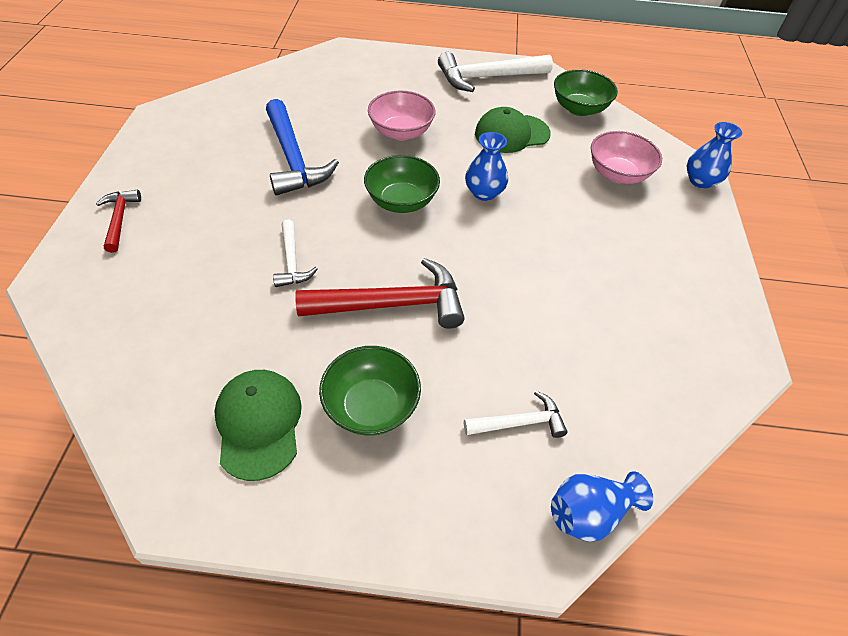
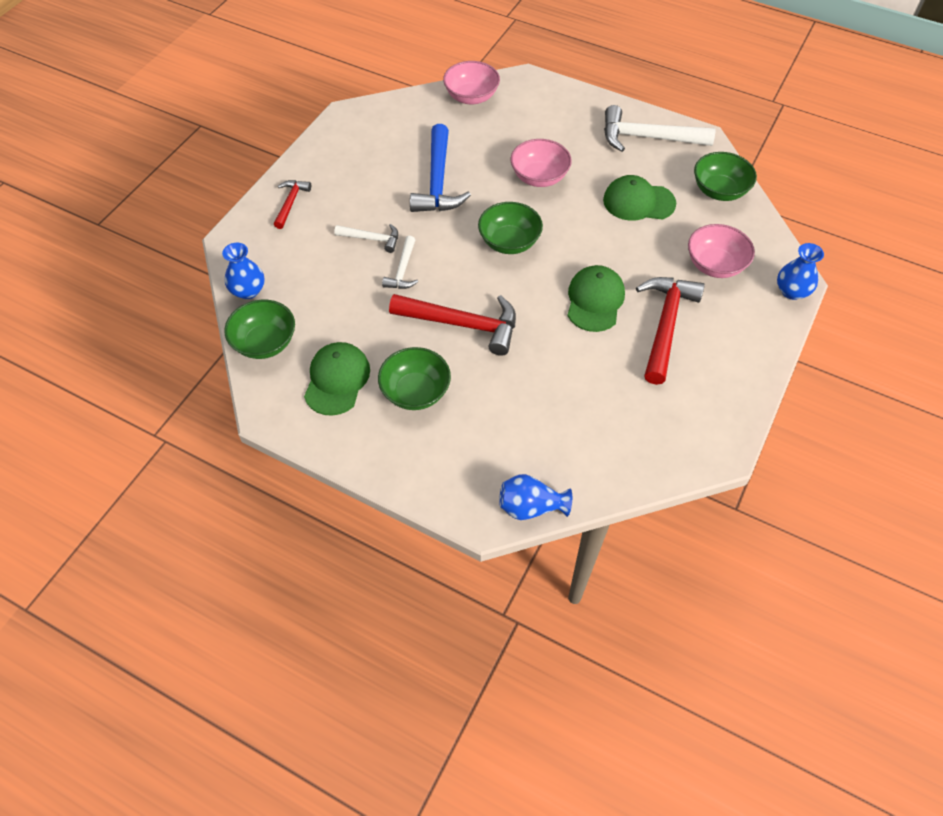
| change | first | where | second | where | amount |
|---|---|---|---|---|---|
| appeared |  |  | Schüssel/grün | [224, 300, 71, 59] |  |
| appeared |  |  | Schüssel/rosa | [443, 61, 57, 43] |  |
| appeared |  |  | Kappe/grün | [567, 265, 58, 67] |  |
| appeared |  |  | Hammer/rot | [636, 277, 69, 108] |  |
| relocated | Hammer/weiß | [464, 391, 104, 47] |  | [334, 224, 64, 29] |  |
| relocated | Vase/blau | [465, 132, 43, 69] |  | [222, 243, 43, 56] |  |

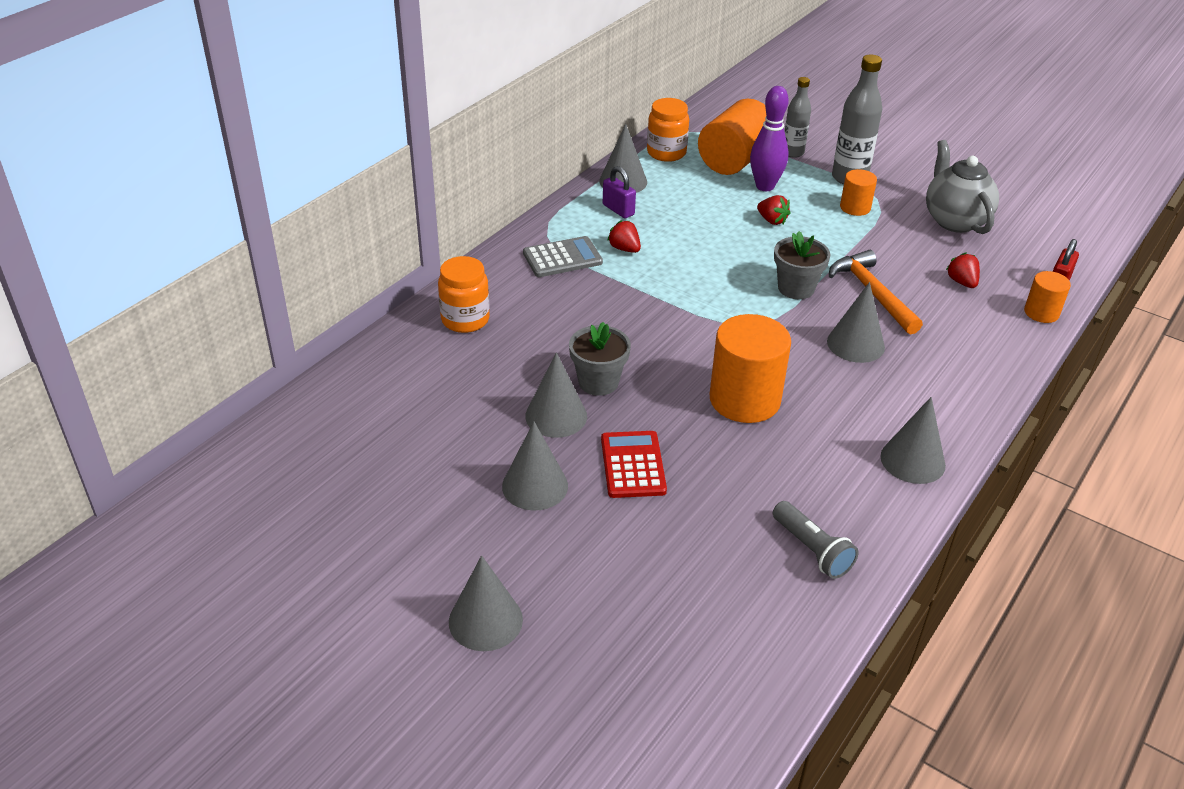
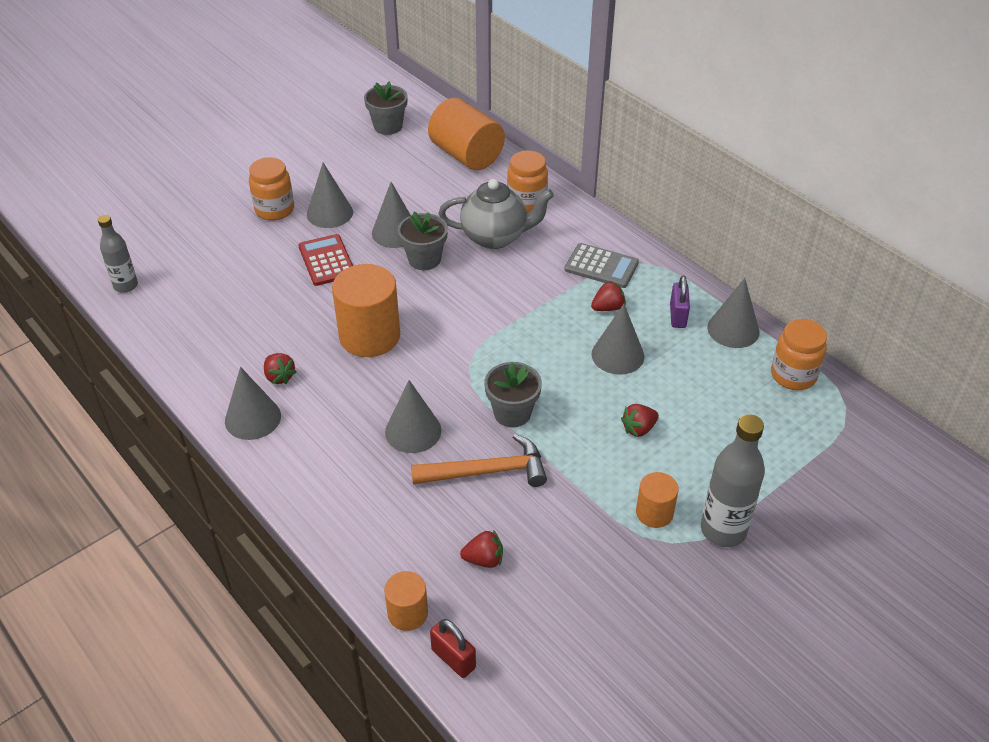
| change | first | where | second | where | amount |
|---|---|---|---|---|---|
| missing | Bowlingkegel/lila | [750, 86, 39, 105] |  |  |  |
| missing | Taschenlampe/grau | [773, 501, 86, 78] |  |  |  |
| appeared |  |  | Einmachglas/orange | [249, 157, 45, 64] |  |
| appeared |  |  | Erdbeere/rot | [264, 353, 33, 31] |  |
| appeared |  |  | Blumentopf/grau | [364, 81, 44, 54] |  |
| relocated | Kegel/grau | [449, 555, 74, 96] |  | [592, 304, 52, 71] |  |
| relocated | Vollzylinder/orange | [698, 99, 68, 76] |  | [428, 98, 77, 72] |  |
| relocated | Flasche/grau | [784, 77, 27, 81] |  | [98, 215, 40, 78] |  |
| relocated | Teekanne/grau | [926, 140, 73, 94] |  | [439, 179, 115, 70] |  |
| spun | Taschenrechner/grau | [523, 236, 80, 41] |  | [564, 243, 75, 45] | 60 degrees counterclockwise |
| spun | Taschenrechner/rot | [601, 431, 66, 67] |  | [298, 234, 55, 52] | 120 degrees counterclockwise |
| spun | Vorhängeschloss/lila | [603, 166, 33, 52] |  | [670, 276, 20, 52] | 60 degrees counterclockwise |

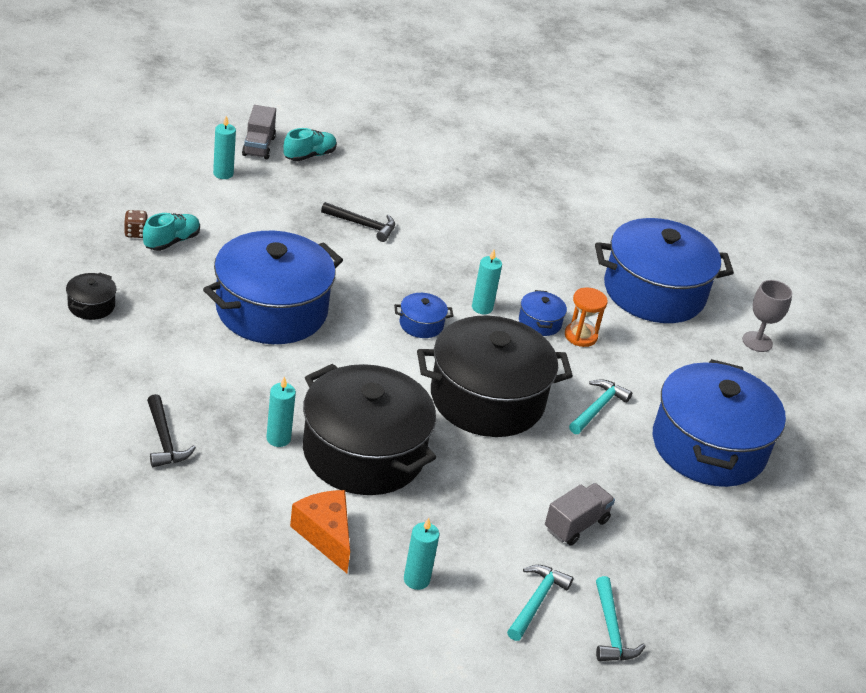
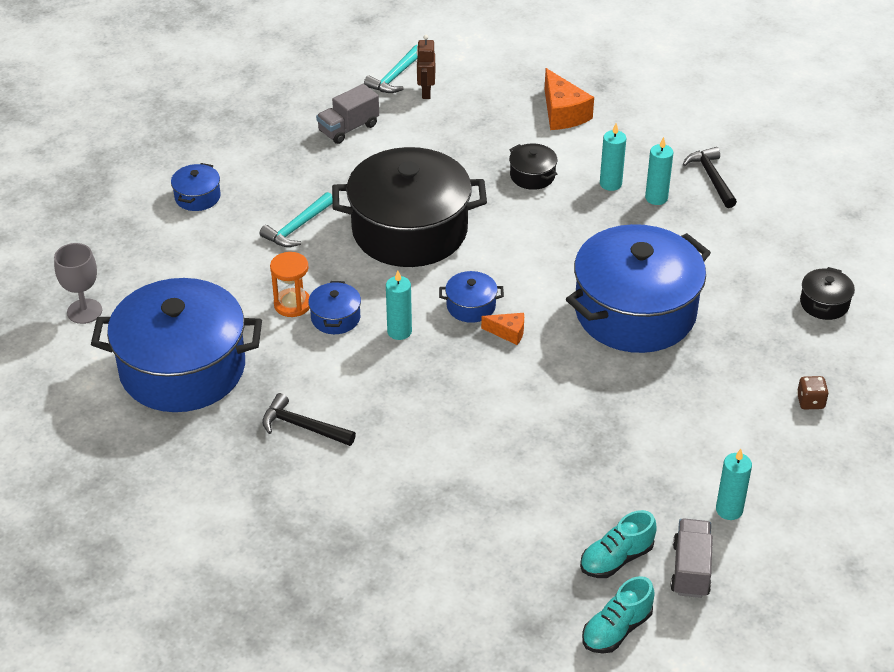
| change | first | where | second | where | amount |
|---|---|---|---|---|---|
| missing | Hammer/türkis | [596, 576, 50, 85] |  |  |  |
| appeared |  |  | Roboter/braun | [416, 35, 19, 64] |  |
| appeared |  |  | Käse/orange | [481, 313, 43, 32] |  |
| relocated | Schuh/türkis | [143, 213, 57, 38] |  | [582, 576, 73, 77] |  |
| relocated | Hammer/schwarz | [321, 202, 74, 40] |  | [262, 393, 94, 53] |  |
| relocated | Kerze/türkis | [404, 518, 35, 72] |  | [645, 137, 28, 68] |  |
| size | Kochtopf/schwarz | [303, 364, 133, 131] |  | [509, 143, 48, 47] | x0.40 |
| size | Kochtopf/blau | [653, 359, 133, 128] |  | [171, 163, 50, 48] | x0.40 |

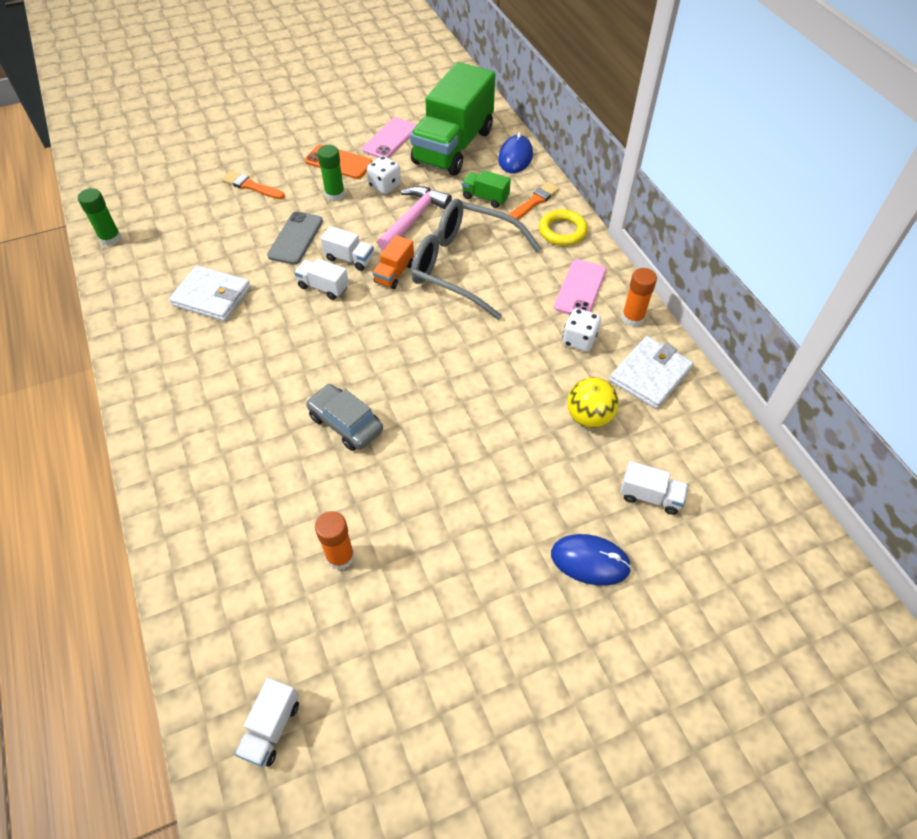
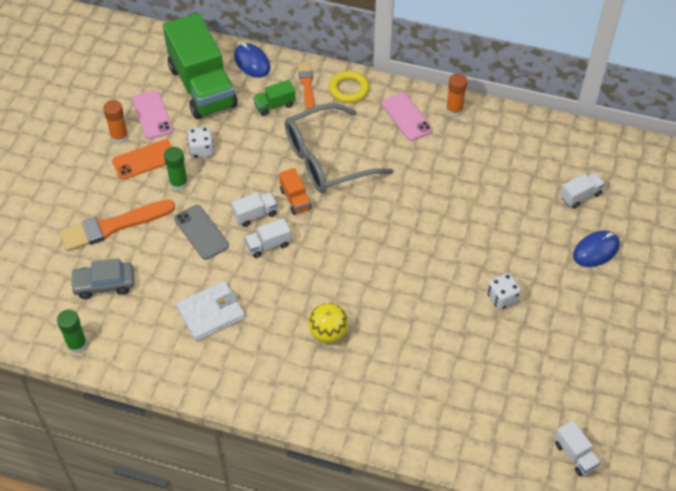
| change | first | where | second | where | amount |
|---|---|---|---|---|---|
| missing | Hammer/rosa | [377, 186, 75, 65] |  |  |  |
| missing | Geldbörse/weiß | [610, 336, 83, 73] |  |  |  |
| relocated | Auto/grau | [306, 384, 77, 67] |  | [70, 258, 64, 41] |  |
| relocated | Klebestift/orange | [315, 511, 39, 59] |  | [103, 100, 26, 44] |  |
| relocated | Spielwürfel/weiß | [562, 308, 39, 44] |  | [487, 273, 34, 37] |  |
| relocated | Ball/gelb | [567, 377, 52, 51] |  | [308, 303, 40, 40] |  |
| size | Pinsel/orange | [222, 171, 63, 28] |  | [59, 200, 116, 51] | x1.74 |

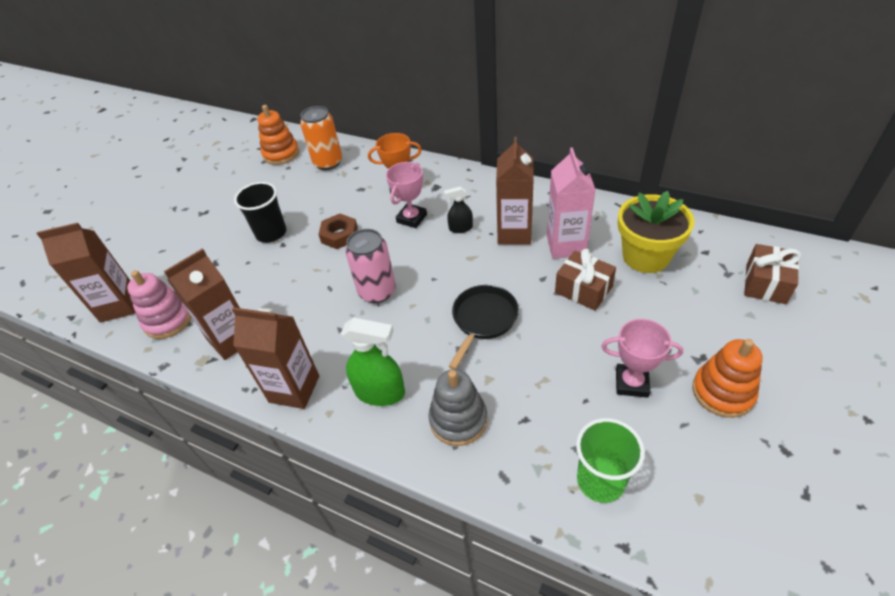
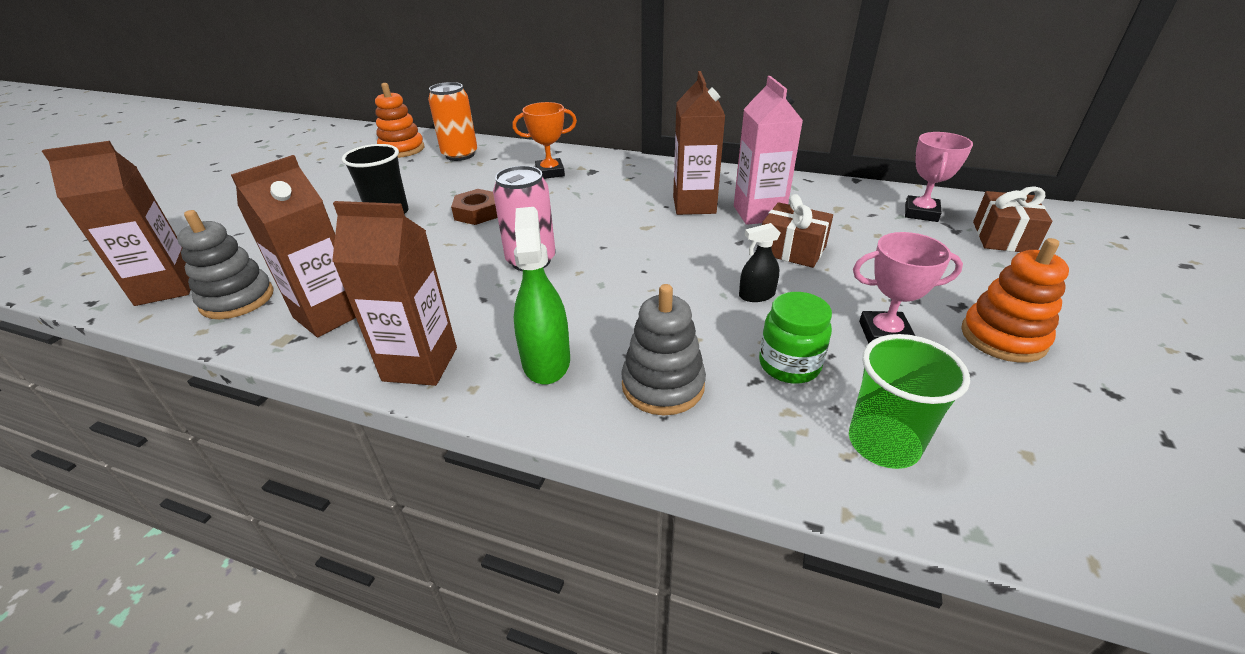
| change | first | where | second | where | amount |
|---|---|---|---|---|---|
| missing | Pfanne/schwarz | [448, 285, 71, 84] |  |  |  |
| missing | Blumentopf/gelb | [618, 191, 76, 82] |  |  |  |
| appeared |  |  | Einmachglas/grün | [759, 292, 73, 92] |  |
| relocated | Pokal/rosa | [386, 162, 41, 66] |  | [905, 132, 68, 90] |  |
| relocated | Sprühflasche/schwarz | [444, 186, 29, 47] |  | [739, 223, 41, 79] |  |
| colour | Stapelspielzeug/rosa | [127, 270, 64, 69] | Stapelspielzeug/grau | [177, 210, 97, 109] |  |
| spun | Sprühflasche/grün | [341, 317, 64, 89] |  | [514, 207, 56, 177] | 105 degrees counterclockwise |

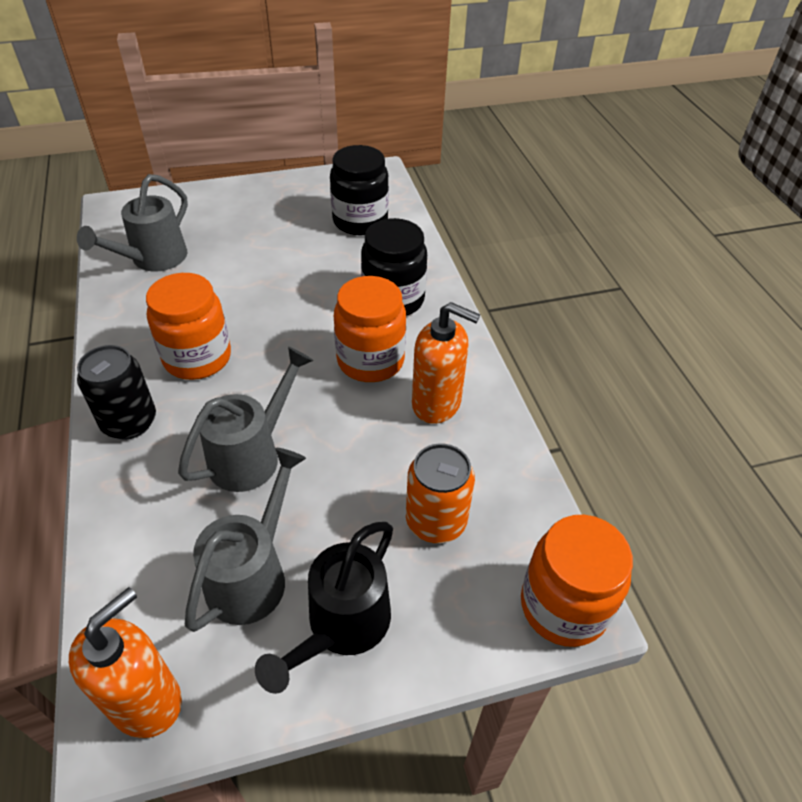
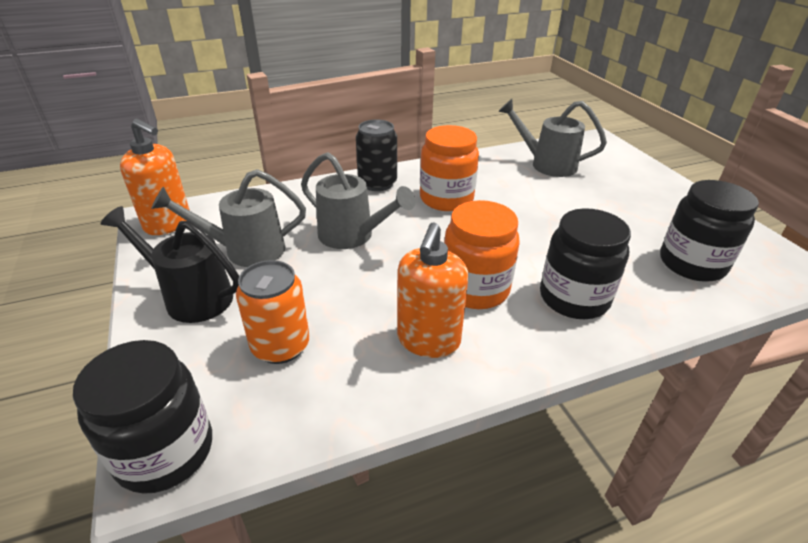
| change | first | where | second | where | amount |
|---|---|---|---|---|---|
| colour | Einmachglas/orange | [521, 515, 112, 132] | Einmachglas/schwarz | [73, 340, 139, 154] |  |
| spun | Gießkanne/grau | [185, 448, 121, 184] |  | [151, 169, 155, 98] | 150 degrees clockwise |

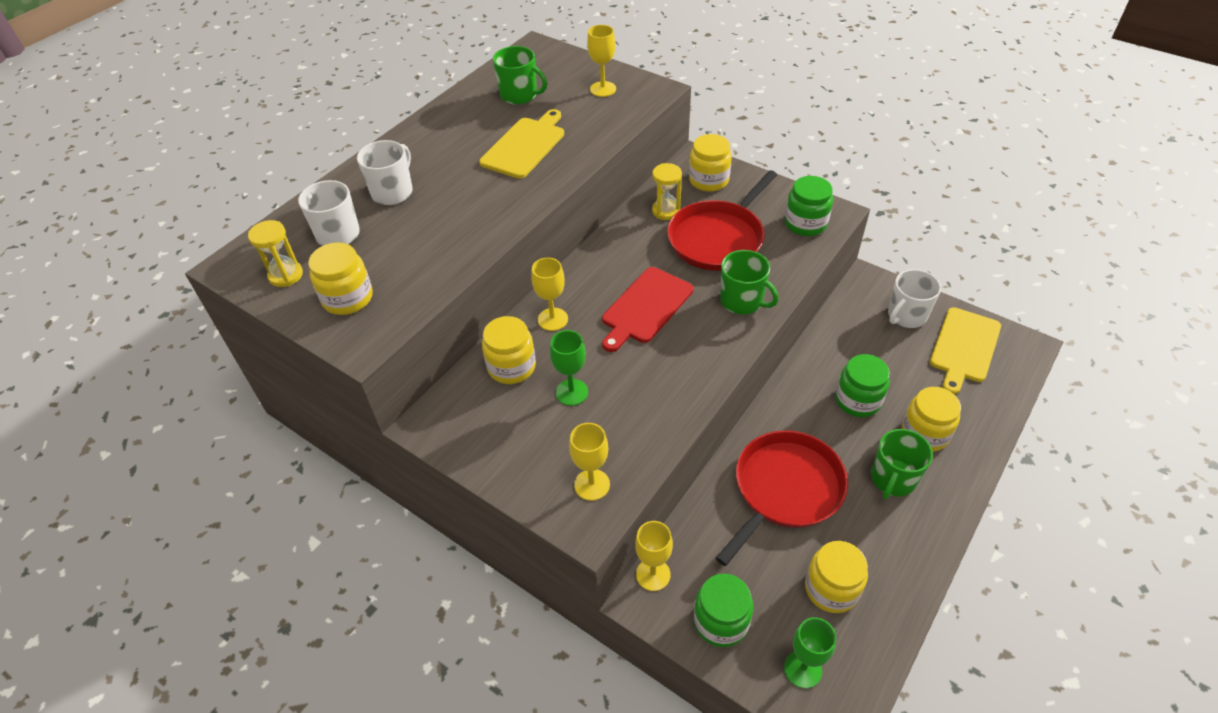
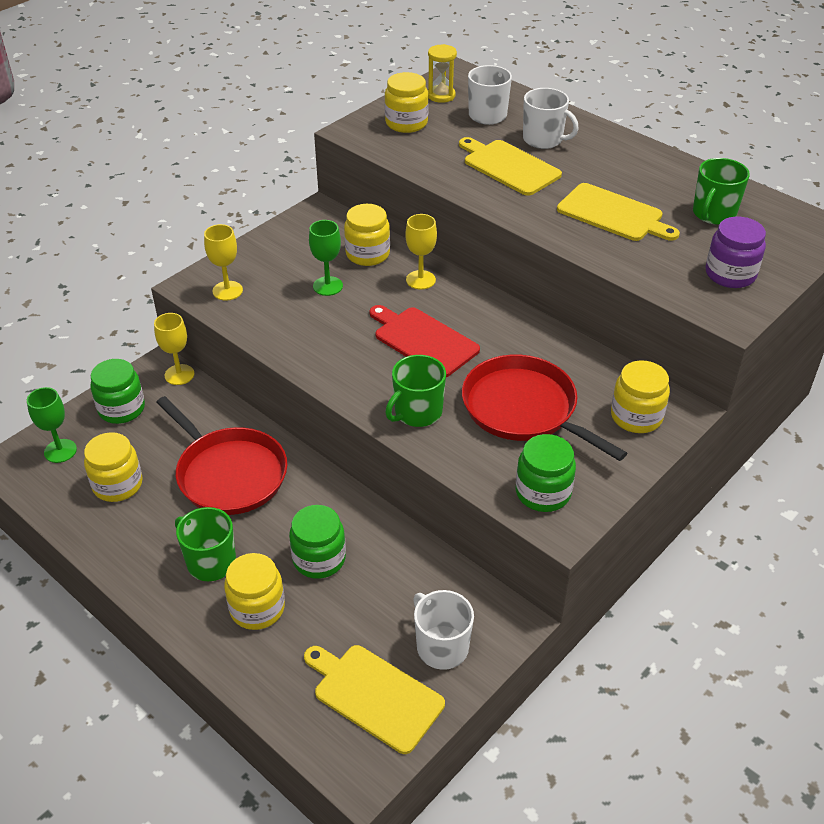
| change | first | where | second | where | amount |
|---|---|---|---|---|---|
| missing | Sanduhr/gelb | [652, 163, 30, 57] |  |  |  |
| appeared |  |  | Schneidebrett/gelb | [459, 137, 103, 59] |  |
| exchanged | Kelch/gelb | [587, 25, 29, 72] | Einmachglas/lila | [705, 217, 61, 71] |  |

